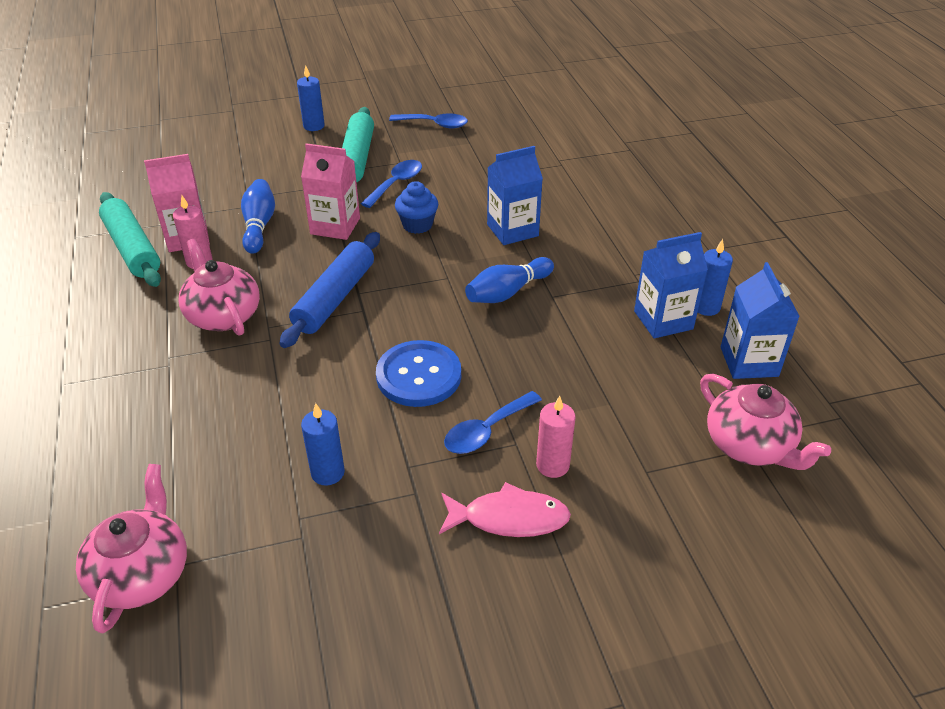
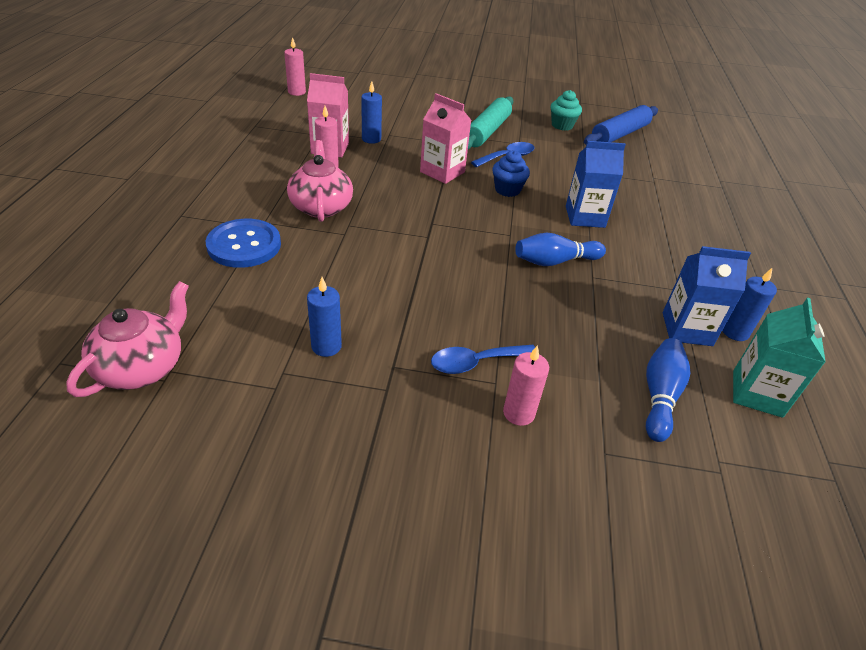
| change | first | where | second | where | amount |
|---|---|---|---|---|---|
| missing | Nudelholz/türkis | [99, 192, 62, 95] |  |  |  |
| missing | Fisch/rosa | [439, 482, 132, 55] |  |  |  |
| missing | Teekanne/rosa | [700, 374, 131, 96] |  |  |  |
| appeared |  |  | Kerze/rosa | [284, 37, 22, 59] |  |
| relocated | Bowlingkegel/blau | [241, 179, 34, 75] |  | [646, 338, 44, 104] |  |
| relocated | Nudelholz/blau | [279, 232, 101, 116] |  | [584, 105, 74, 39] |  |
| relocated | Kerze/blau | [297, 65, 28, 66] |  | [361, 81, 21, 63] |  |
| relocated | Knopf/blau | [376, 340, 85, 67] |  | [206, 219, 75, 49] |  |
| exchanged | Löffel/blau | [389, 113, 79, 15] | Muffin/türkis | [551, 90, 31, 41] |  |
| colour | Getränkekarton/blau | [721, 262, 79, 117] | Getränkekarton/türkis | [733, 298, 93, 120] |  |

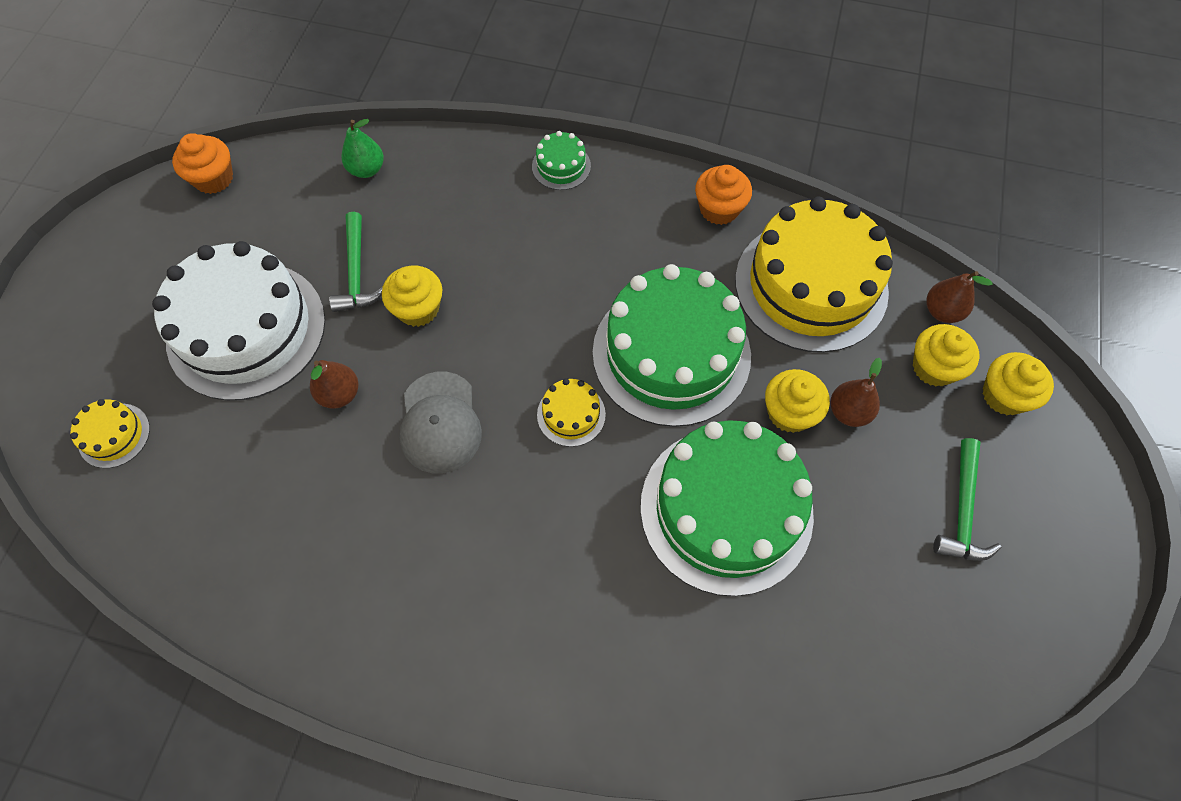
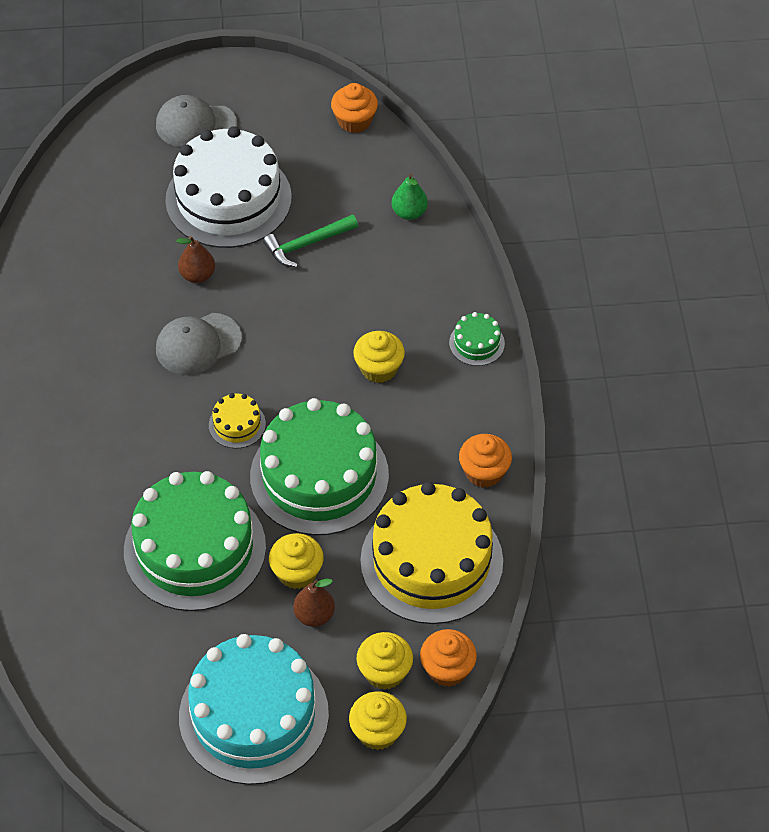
| change | first | where | second | where | amount |
|---|---|---|---|---|---|
| missing | Kuchen/gelb | [70, 399, 80, 69] |  |  |  |
| appeared |  |  | Kappe/grau | [156, 95, 81, 52] |  |
| relocated | Muffin/gelb | [382, 266, 60, 61] |  | [353, 331, 52, 52] |  |
| exchanged | Birne/braun | [926, 271, 66, 52] | Muffin/orange | [420, 629, 57, 58] |  |
| exchanged | Hammer/grün | [933, 438, 68, 123] | Kuchen/türkis | [179, 634, 150, 151] |  |

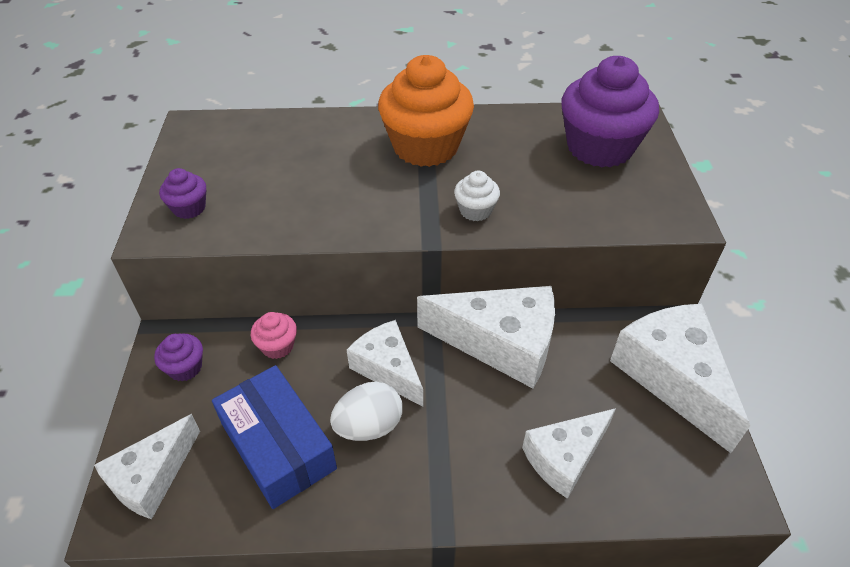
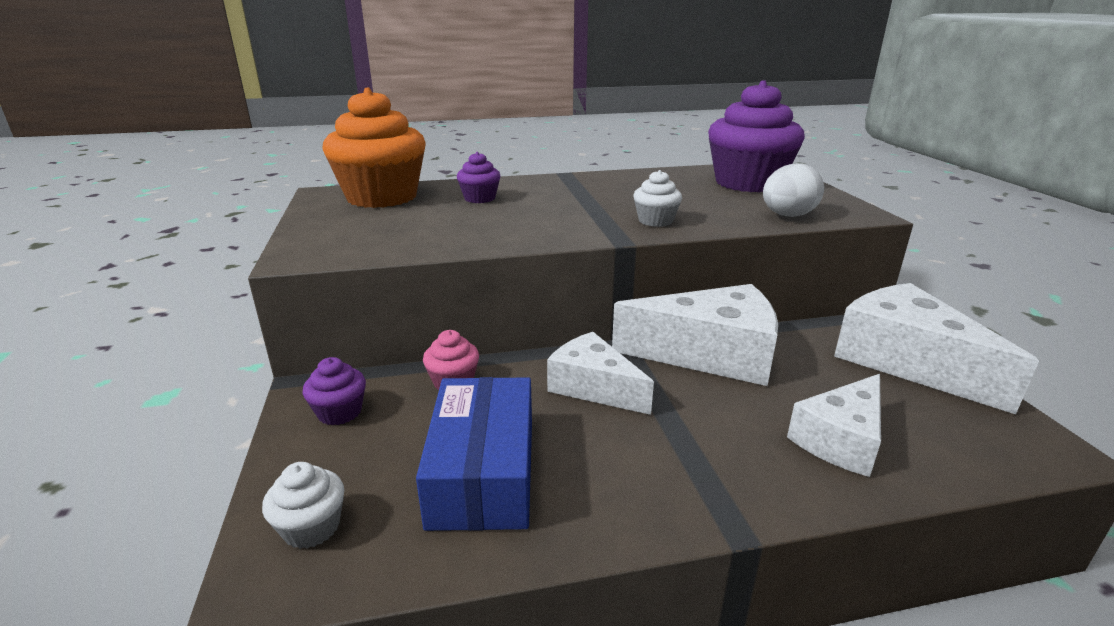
| change | first | where | second | where | amount |
|---|---|---|---|---|---|
| relocated | Muffin/lila | [159, 168, 47, 51] |  | [457, 152, 43, 51] |  |
| relocated | Ei/weiß | [330, 382, 73, 59] |  | [763, 164, 61, 53] |  |
| relocated | Muffin/orange | [378, 55, 96, 112] |  | [322, 88, 104, 120] |  |
| exchanged | Käse/weiß | [94, 414, 106, 105] | Muffin/weiß | [262, 462, 82, 87] |  |
| spun | Schachtel/blau | [212, 365, 125, 144] |  | [416, 377, 116, 154] | 45 degrees clockwise |

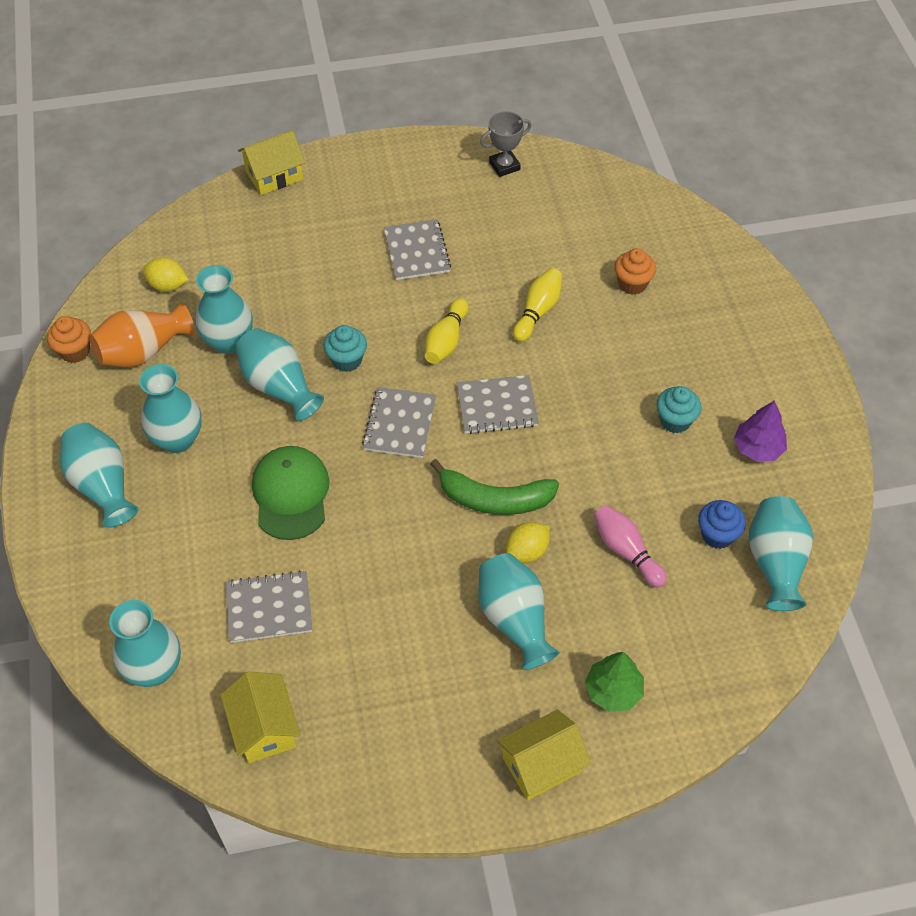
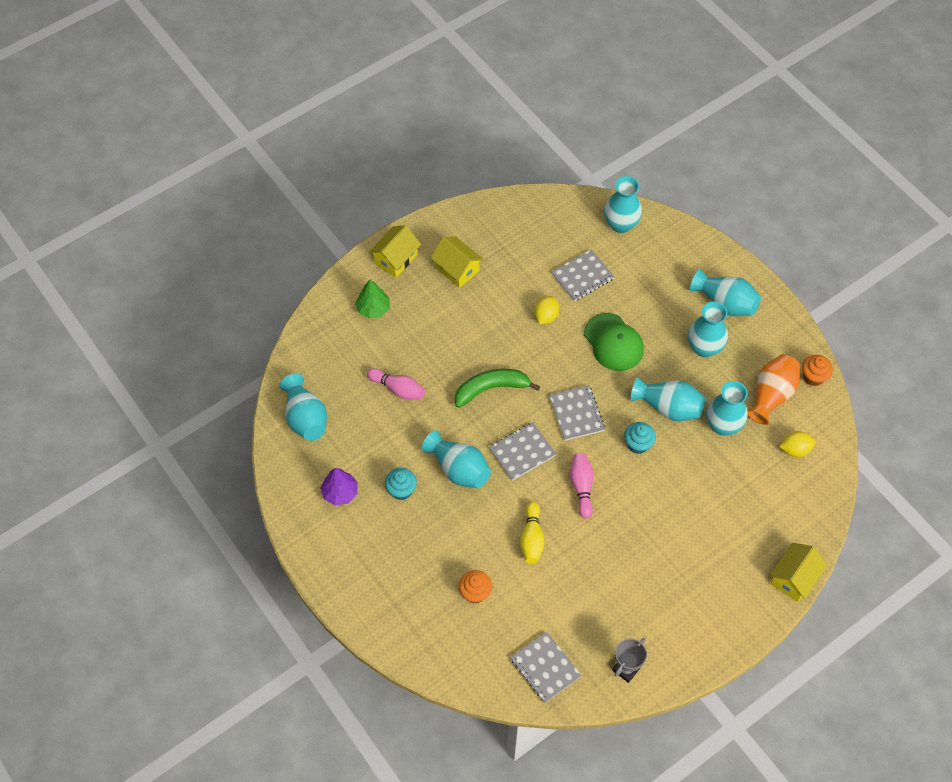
| change | first | where | second | where | amount |
|---|---|---|---|---|---|
| missing | Muffin/blau | [698, 500, 48, 49] |  |  |  |
| relocated | Haus/gelb | [220, 671, 81, 92] |  | [430, 236, 54, 52] |  |
| relocated | Notizbuch/grau | [384, 219, 67, 61] |  | [510, 631, 72, 72] |  |
| relocated | Vase/türkis | [478, 553, 82, 117] |  | [422, 430, 69, 58] |  |
| relocated | Zitrone/gelb | [506, 522, 44, 41] |  | [534, 296, 25, 29] |  |
| colour | Bowlingkegel/gelb | [425, 298, 44, 66] | Bowlingkegel/rosa | [570, 453, 24, 65] |  |

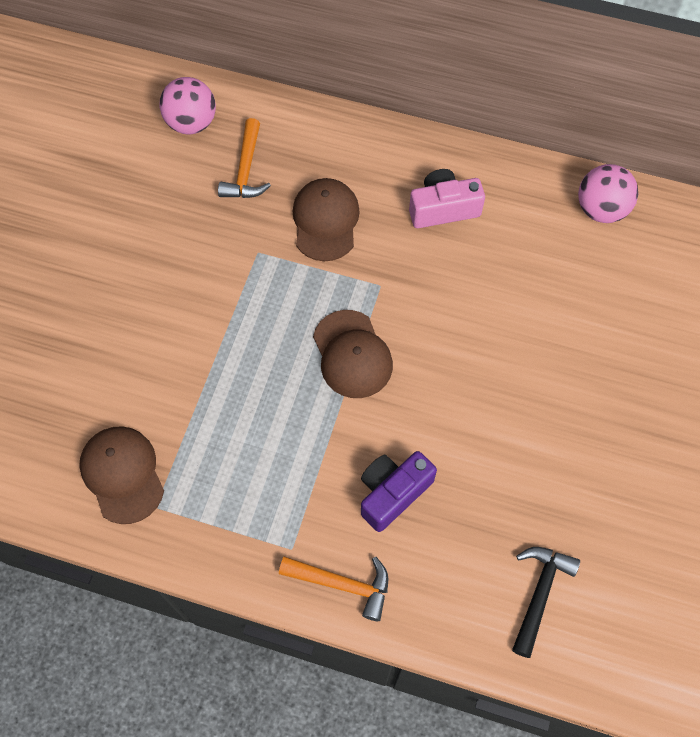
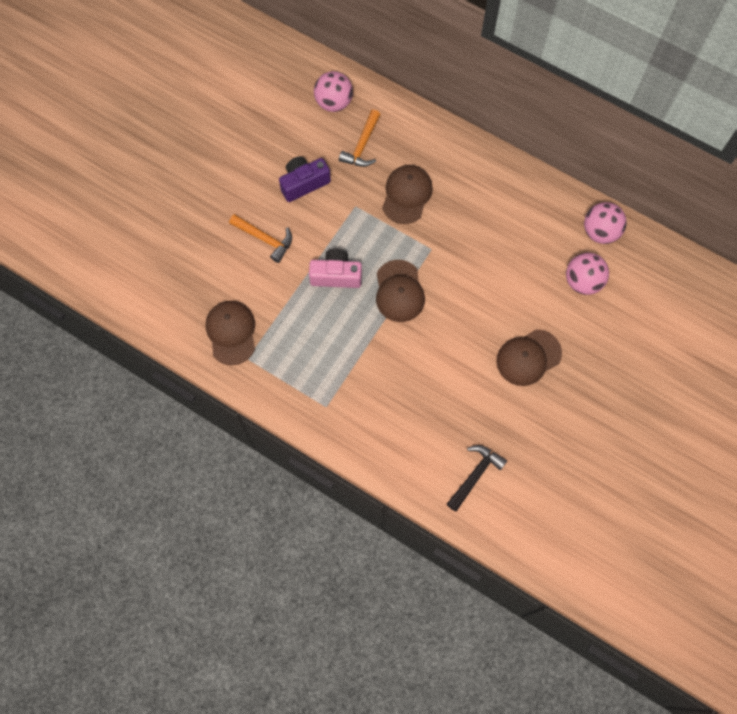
| change | first | where | second | where | amount |
|---|---|---|---|---|---|
| appeared |  |  | Kappe/braun | [496, 329, 66, 57] |  |
| appeared |  |  | Ball/rosa | [566, 253, 43, 42] |  |
| relocated | Hammer/orange | [279, 556, 109, 65] |  | [229, 214, 63, 49] |  |
| relocated | Kamera/lila | [361, 451, 76, 81] |  | [279, 156, 52, 46] |  |
| relocated | Kamera/rosa | [409, 169, 76, 59] |  | [309, 249, 53, 39] |  |

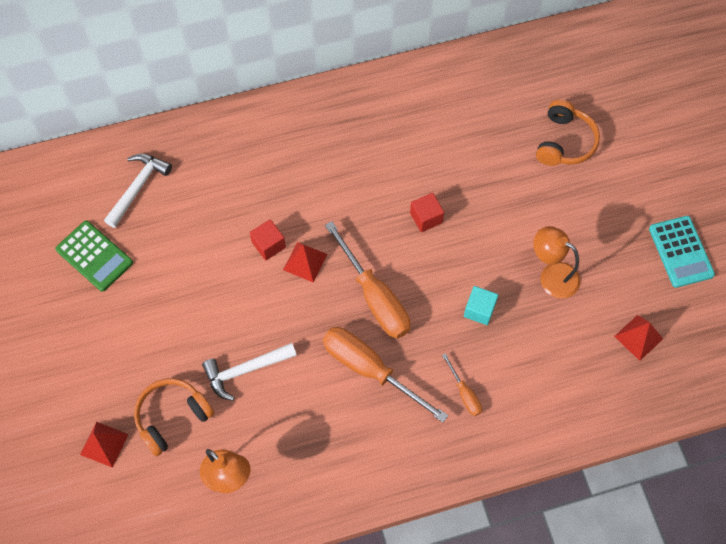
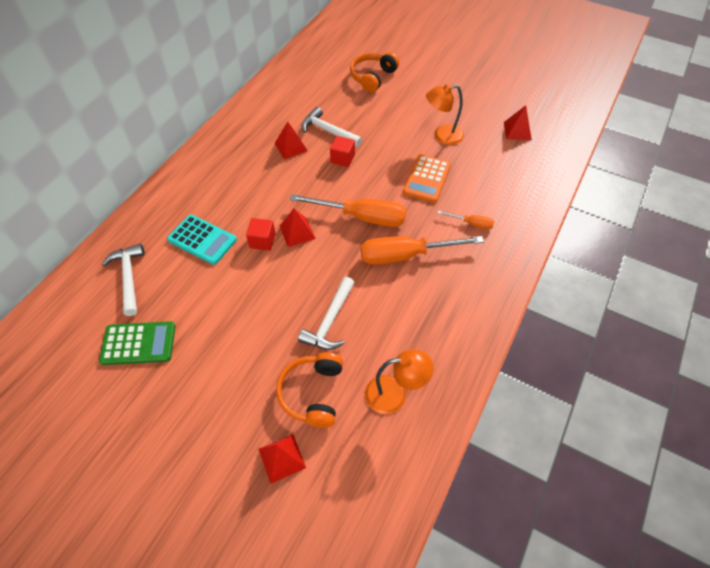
| change | first | where | second | where | amount |
|---|---|---|---|---|---|
| appeared |  |  | Pyramide/rot | [275, 122, 33, 37] |  |
| appeared |  |  | Hammer/weiß | [301, 107, 61, 40] |  |
| relocated | Taschenrechner/türkis | [649, 216, 66, 72] |  | [167, 215, 70, 50] |  |
| exchanged | Kubus/türkis | [464, 286, 34, 39] | Taschenrechner/orange | [403, 154, 48, 49] |  |
| spun | Kopfhörer/orange | [536, 100, 64, 66] |  | [350, 52, 49, 41] | 120 degrees counterclockwise |

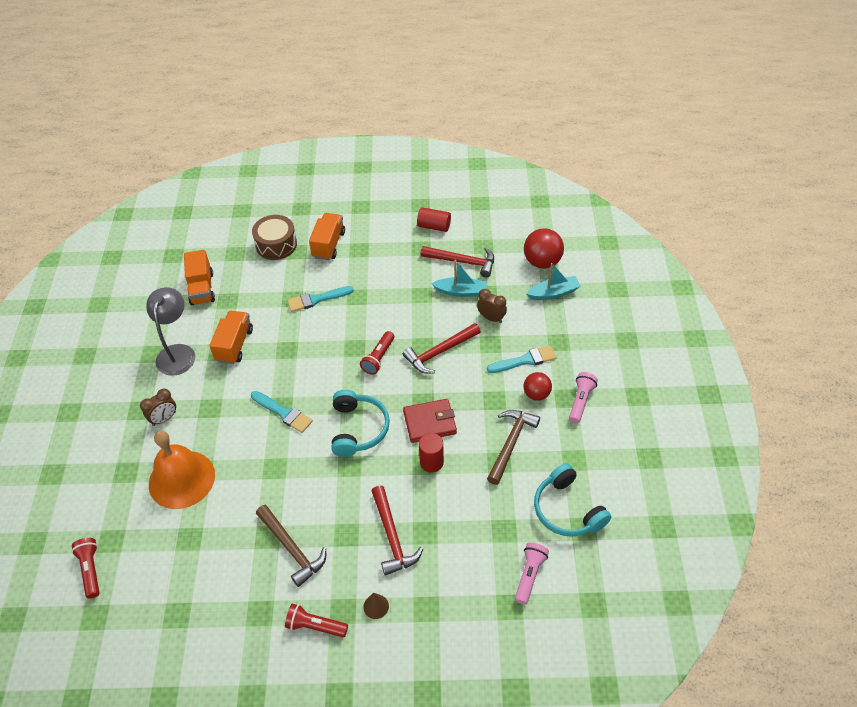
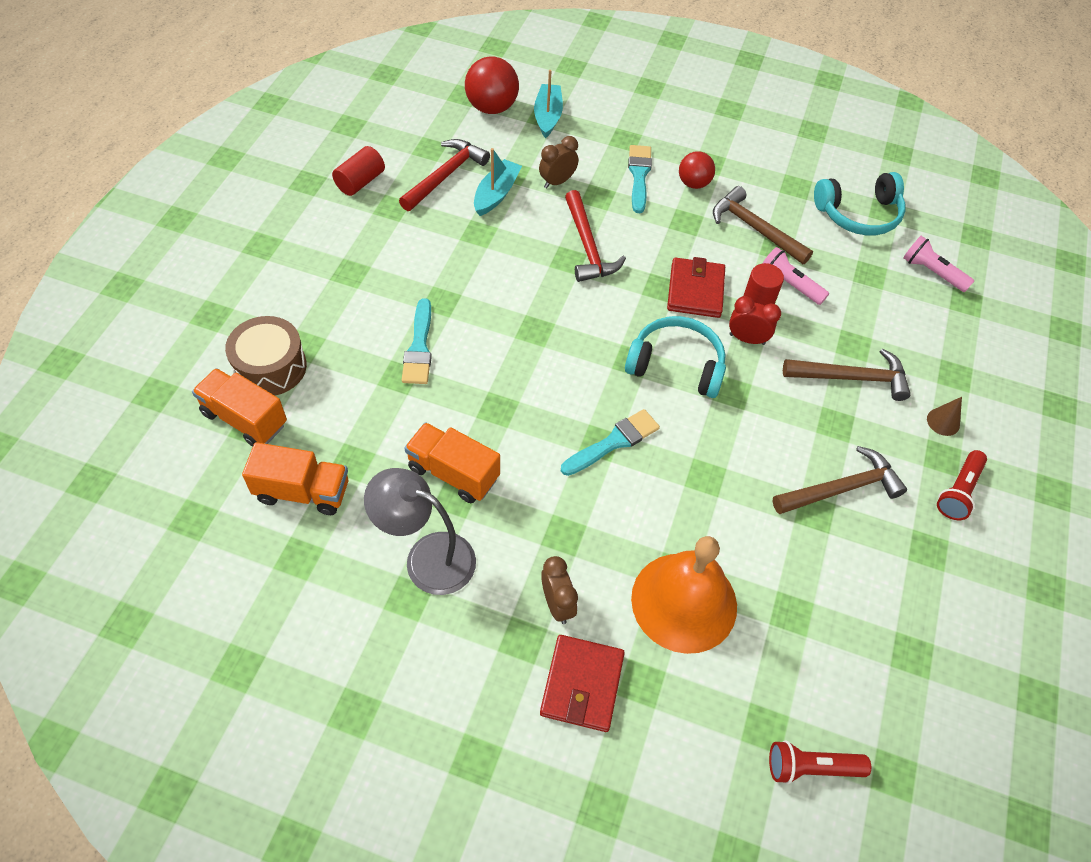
| change | first | where | second | where | amount |
|---|---|---|---|---|---|
| missing | Taschenlampe/rot | [360, 331, 34, 44] |  |  |  |
| appeared |  |  | Geldbörse/rot | [540, 635, 85, 97] |  |
| appeared |  |  | Wecker/rot | [729, 296, 52, 49] |  |
| relocated | Lastwagen/orange | [309, 213, 36, 47] |  | [192, 368, 95, 78] |  |
| relocated | Taschenlampe/rosa | [569, 372, 29, 51] |  | [763, 247, 66, 58] |  |
| colour | Hammer/rot | [372, 486, 51, 90] | Hammer/braun | [783, 348, 128, 53] |  |

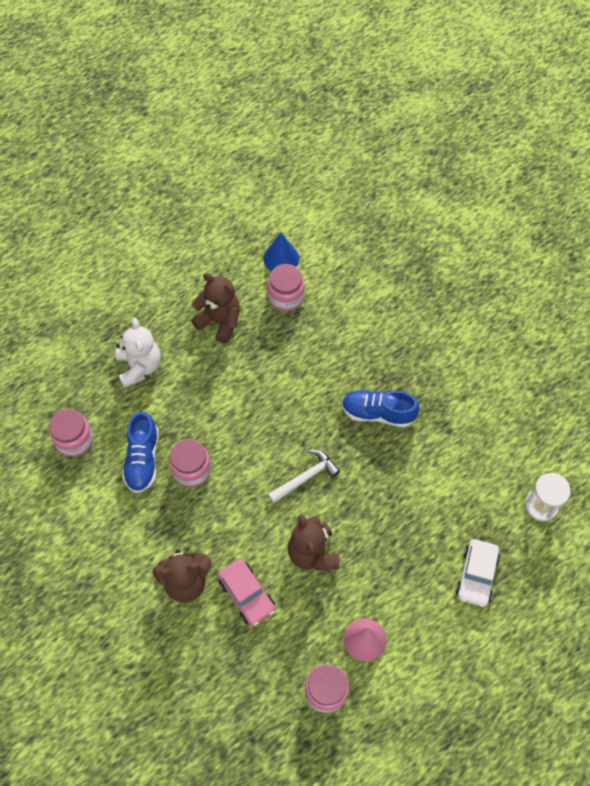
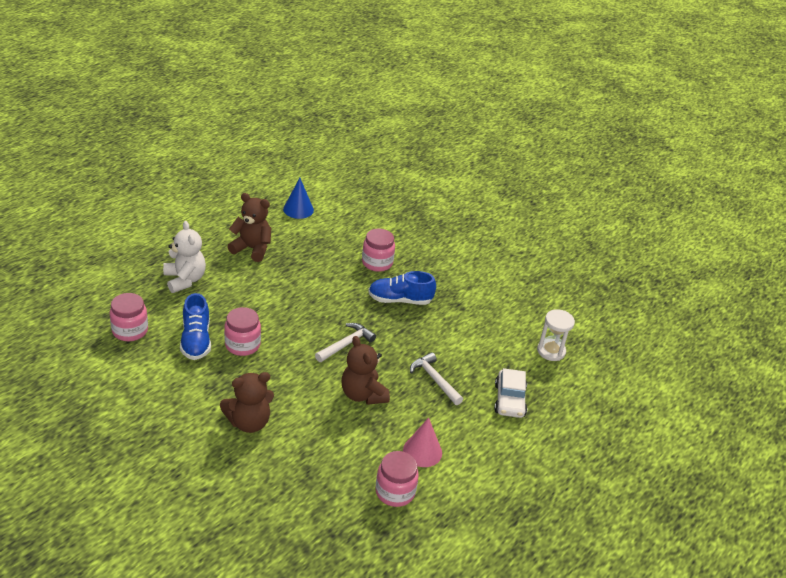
| change | first | where | second | where | amount |
|---|---|---|---|---|---|
| missing | Auto/rosa | [218, 559, 57, 67] |  |  |  |
| appeared |  |  | Hammer/weiß | [410, 352, 53, 53] |  |
| relocated | Einmachglas/rosa | [268, 264, 37, 47] |  | [362, 229, 33, 43] |  |

